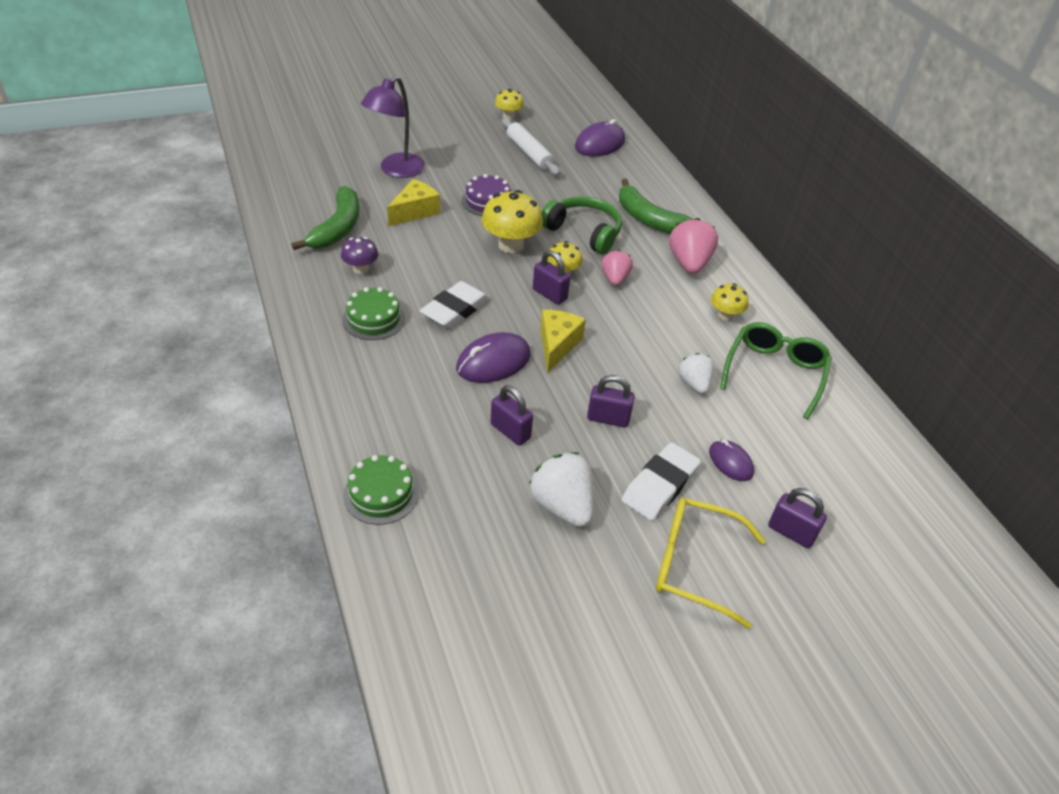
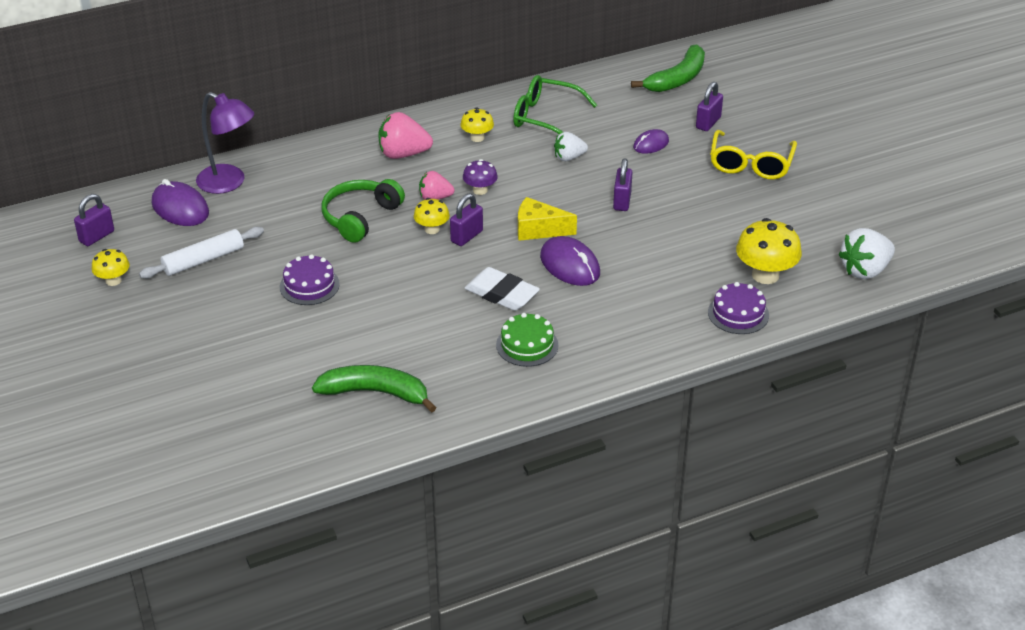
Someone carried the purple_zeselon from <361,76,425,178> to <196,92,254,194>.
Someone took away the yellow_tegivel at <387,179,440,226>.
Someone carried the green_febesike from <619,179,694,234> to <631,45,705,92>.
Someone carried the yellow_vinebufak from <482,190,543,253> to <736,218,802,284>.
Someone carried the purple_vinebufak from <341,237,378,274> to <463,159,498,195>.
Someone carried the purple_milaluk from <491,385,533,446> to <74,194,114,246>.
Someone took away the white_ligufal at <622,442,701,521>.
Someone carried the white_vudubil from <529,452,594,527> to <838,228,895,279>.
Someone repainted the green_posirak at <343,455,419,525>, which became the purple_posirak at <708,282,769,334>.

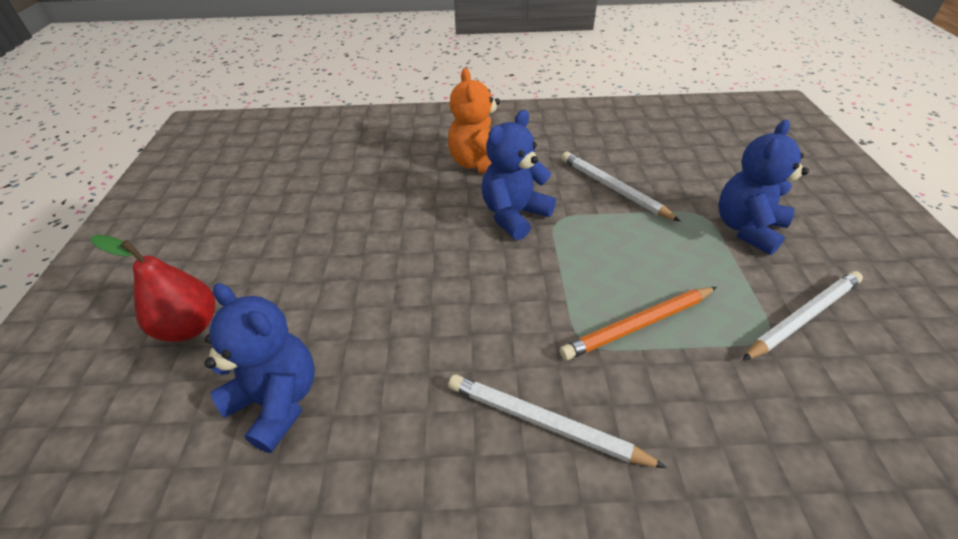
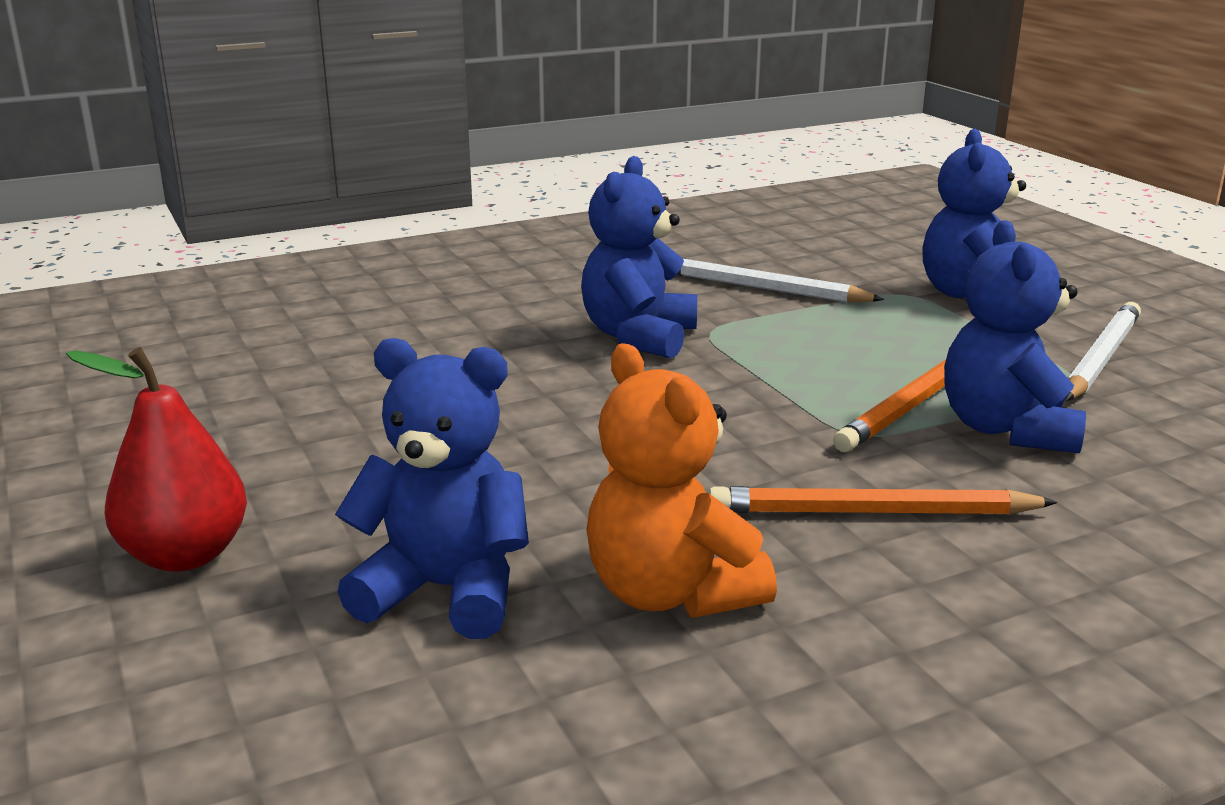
Someone carried the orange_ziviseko from <448,68,500,174> to <586,343,777,618>.
Someone repainted the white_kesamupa at <448,374,667,468>, which became the orange_kesamupa at <709,486,1058,515>.
Someone put down the blue_ziviseko at <944,220,1086,453>.

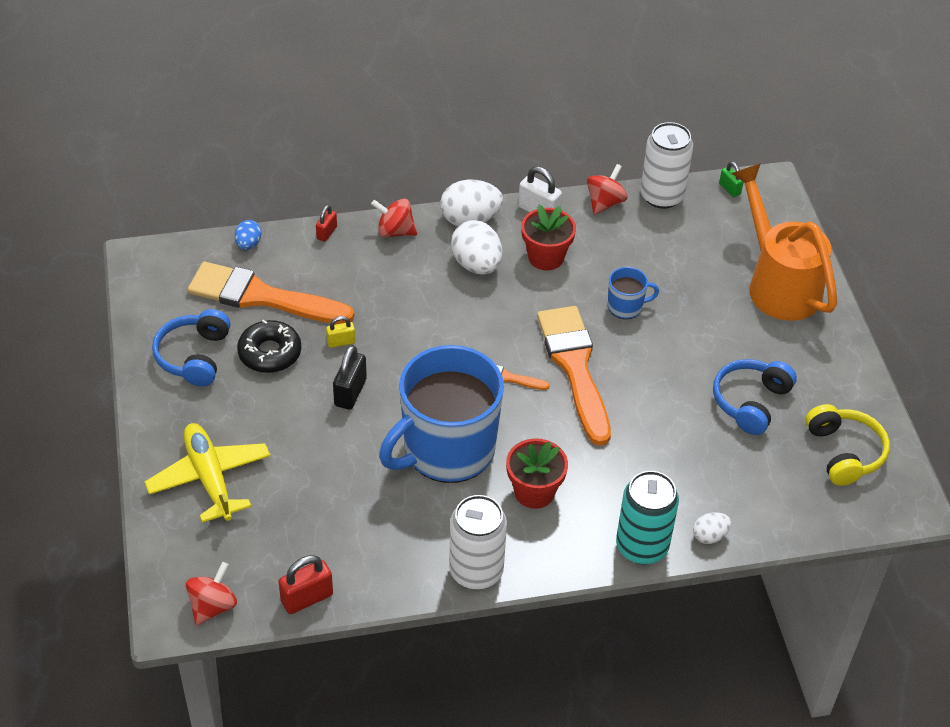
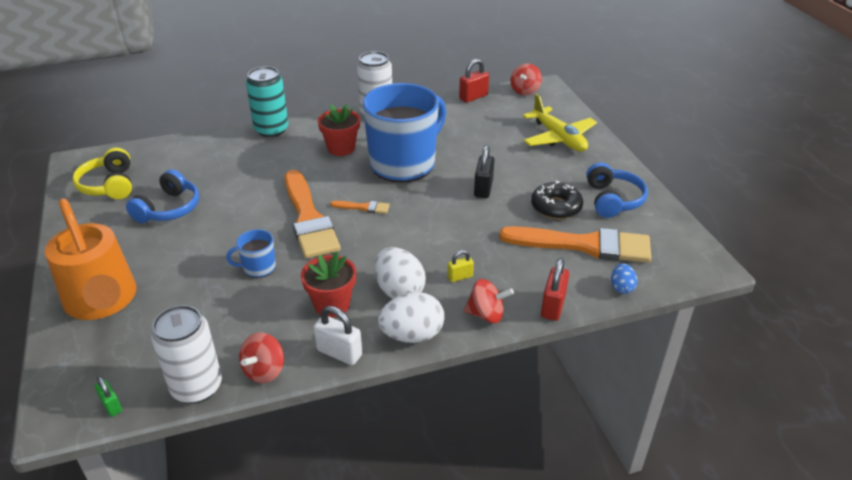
Someone scaled the red_milaluk at <316,205,337,242> by 1.64.
Someone carried the yellow_milaluk from <326,316,355,348> to <447,250,474,282>.
Someone took away the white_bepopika at <693,512,731,544>.

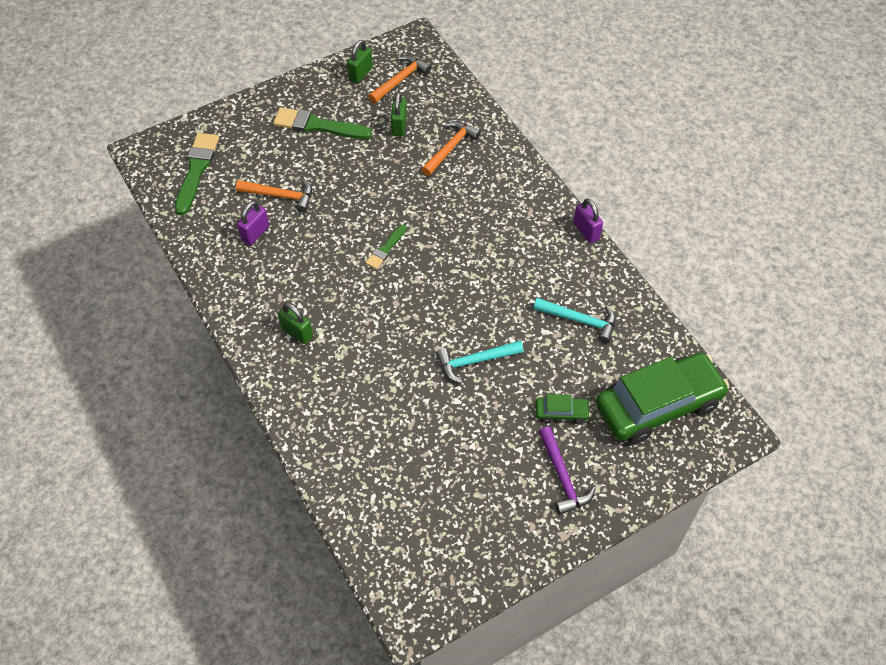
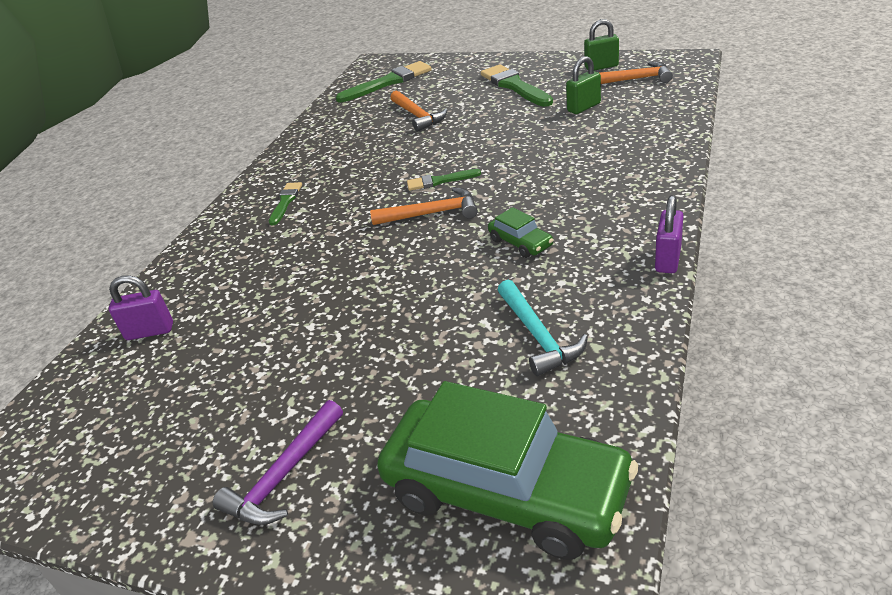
Someone carried the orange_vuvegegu from <422,121,481,176> to <370,187,478,225>.
Someone carried the purple_milaluk from <237,201,269,245> to <109,275,173,340>.
Someone swapped the green_milaluk at <278,302,313,344> for the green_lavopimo at <269,182,302,225>.
Someone took away the turquoise_vuvegegu at <436,341,524,384>.
Someone carried the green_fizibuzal from <535,394,591,424> to <488,207,553,258>.

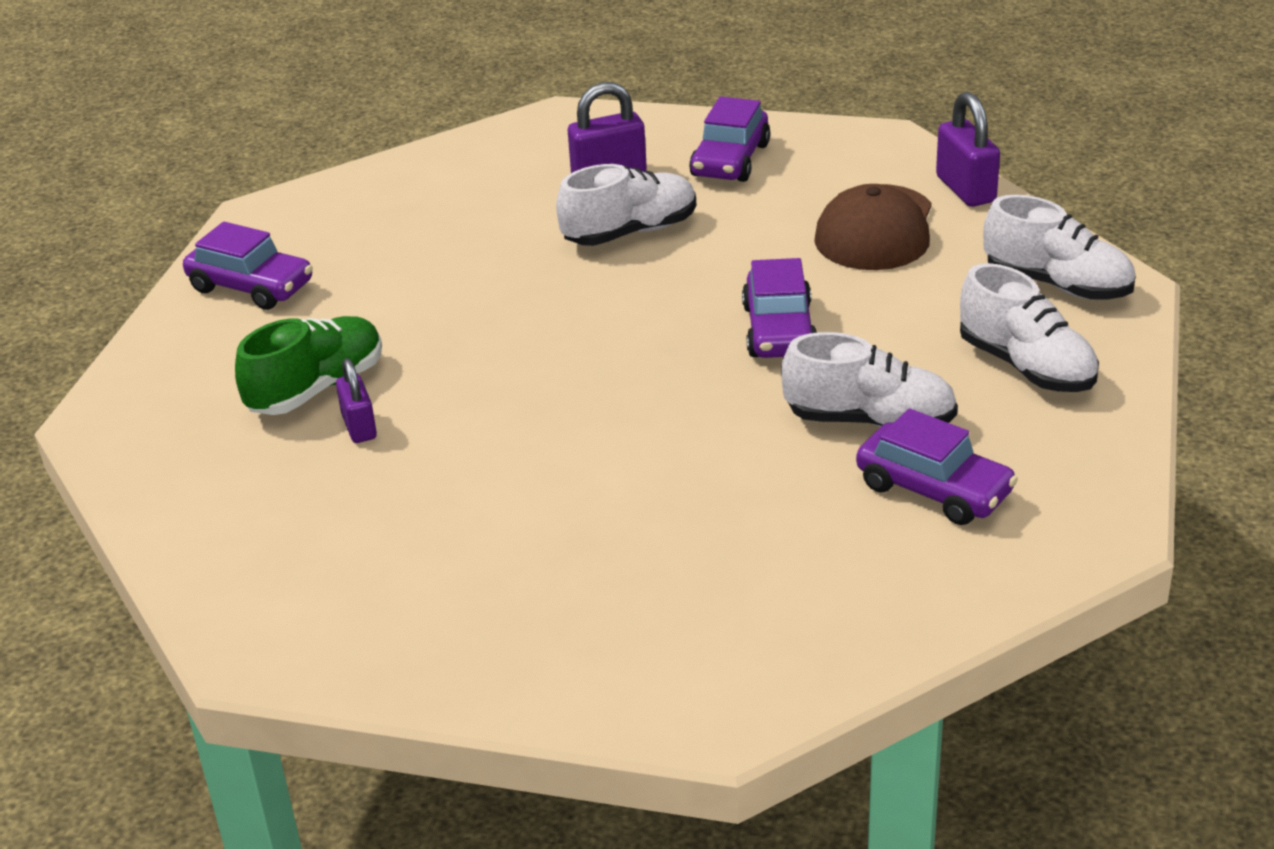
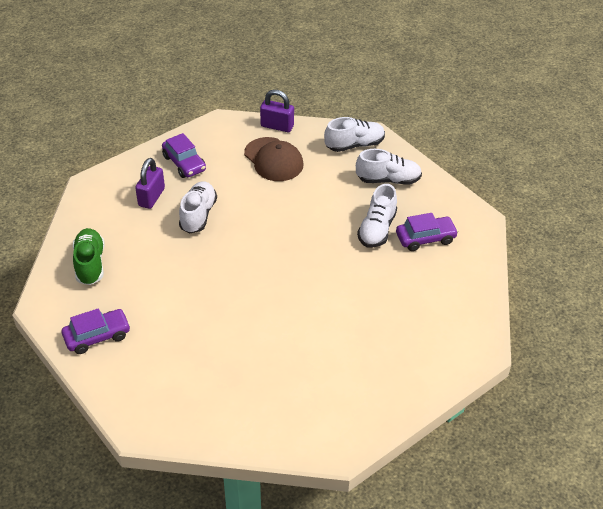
Someone took away the purple_fizibuzal at <742,258,817,358>.
Someone carried the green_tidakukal from <235,316,382,415> to <73,228,104,285>.
Someone rotated the white_tidakukal at <781,332,958,427> by 150 degrees clockwise.
Someone took away the purple_milaluk at <336,358,377,443>.

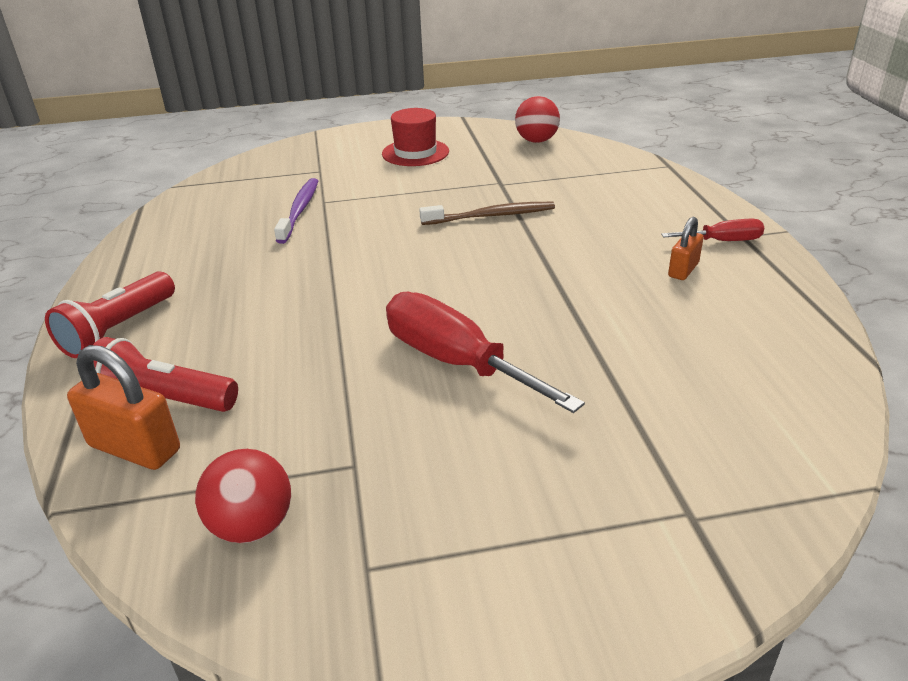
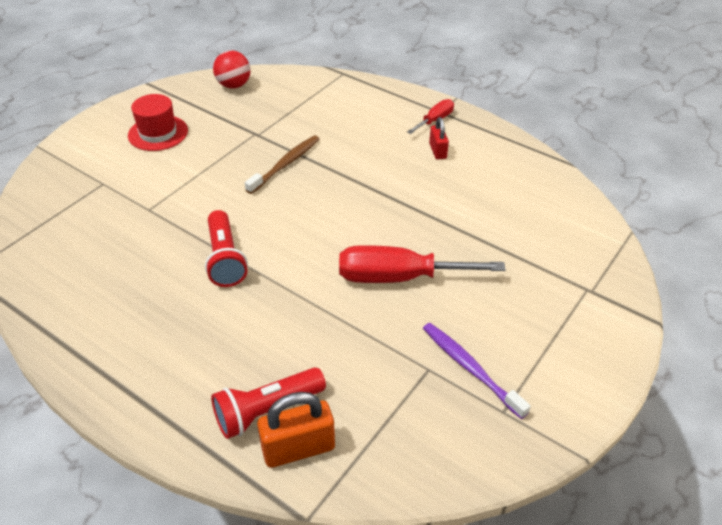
Someone carried the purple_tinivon from <274,178,318,244> to <423,323,531,419>.
Someone repainted the orange_milaluk at <668,217,704,280>, which became the red_milaluk at <429,117,449,160>.
Someone carried the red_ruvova from <45,271,175,358> to <205,210,248,287>.
Someone took away the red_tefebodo at <195,449,291,543>.

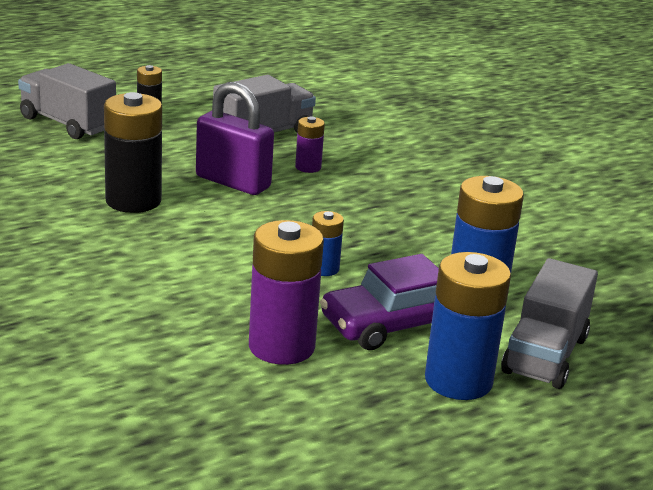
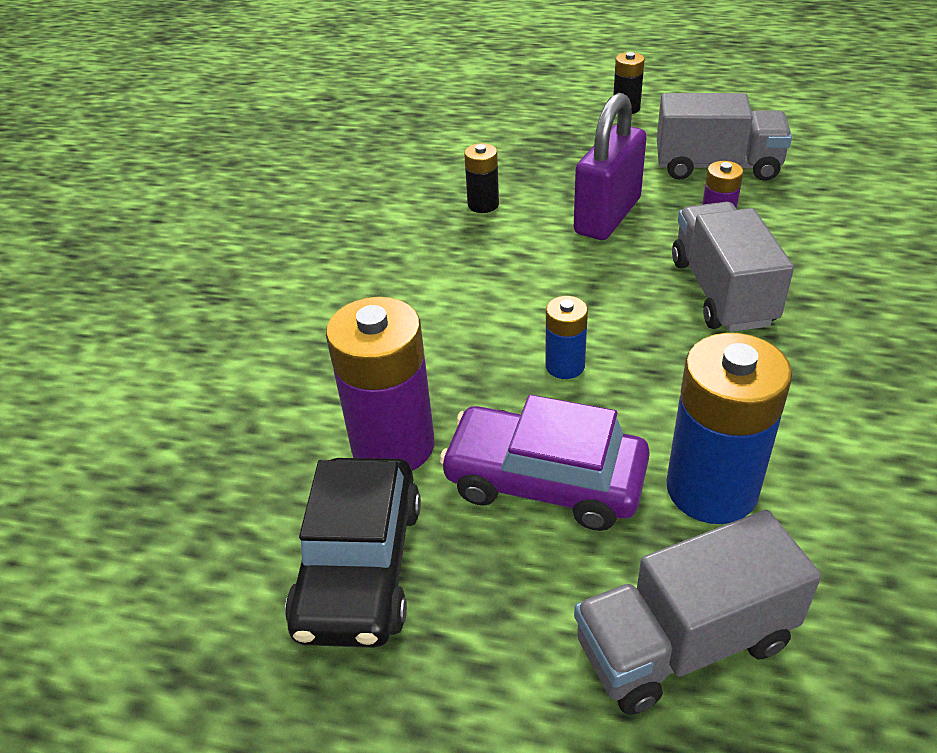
Someone carried the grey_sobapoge from <18,63,116,139> to <672,202,794,332>.
Someone rotated the purple_milaluk at <196,82,274,195> by 45 degrees clockwise.
Someone scaled the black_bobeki at <104,92,162,213> by 0.51.
Someone took away the blue_bobeki at <425,252,511,400>.
Someone put down the black_fizibuzal at <285,458,421,648>.

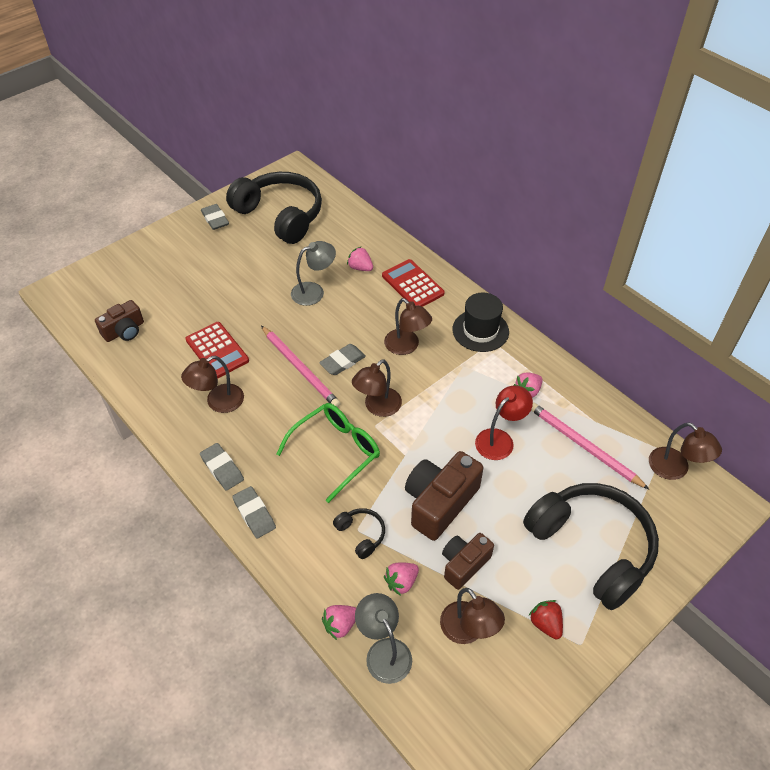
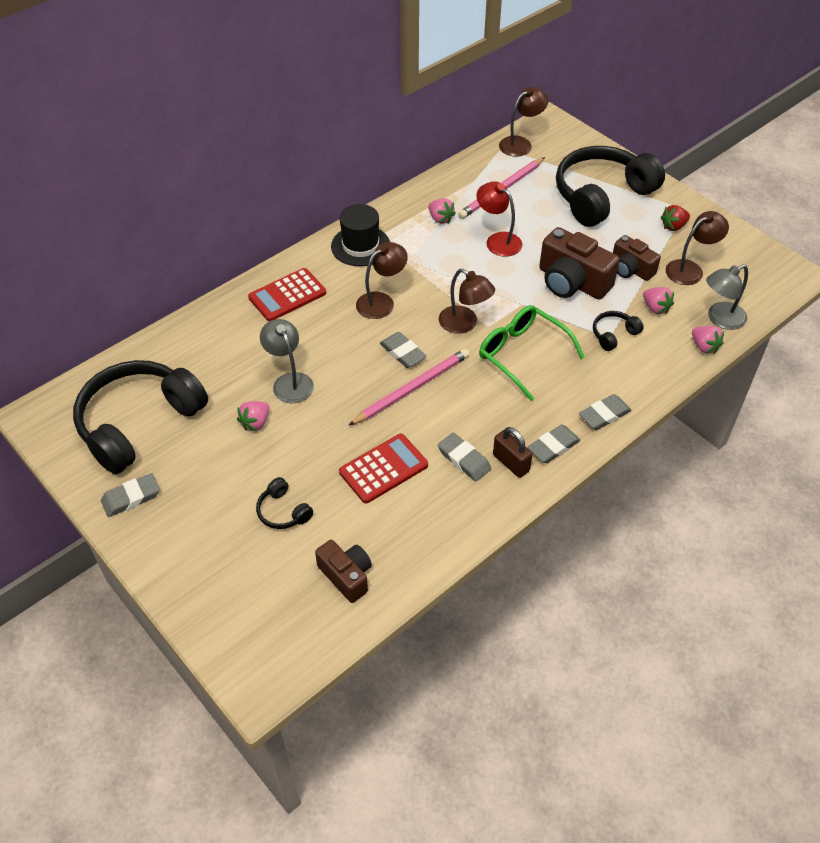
Someone carried the pink_vudubil from <347,246,373,271> to <237,401,270,431>.
Someone swapped the brown_zeselon at <181,356,244,413> for the grey_ligufal at <438,432,491,481>.
Someone put down the brown_milaluk at <493,427,532,478>.
Someone put down the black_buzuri at <256,477,313,529>.

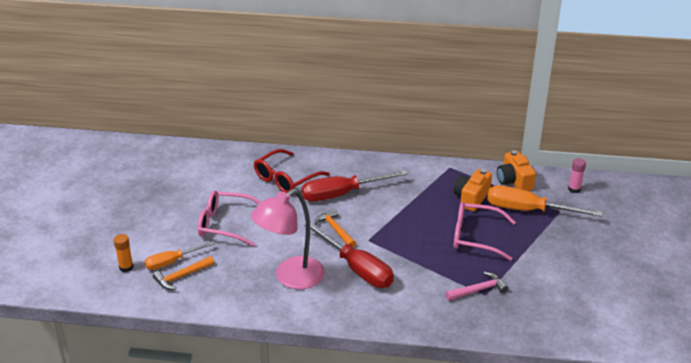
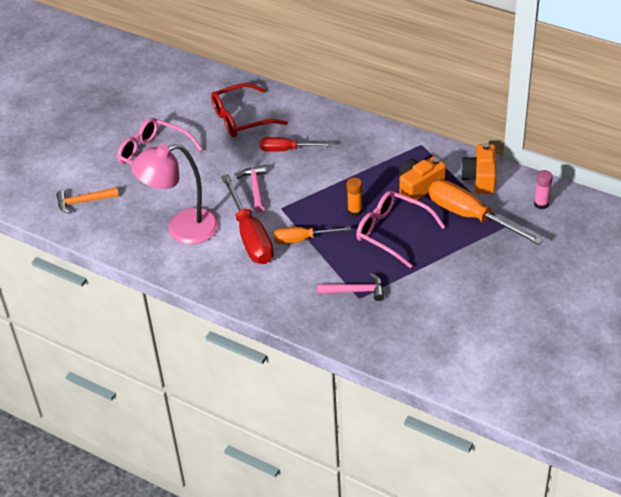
Someone scaled the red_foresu at <302,170,408,202> by 0.60.
Someone repainted the orange_vuvegegu at <315,209,356,247>, which became the pink_vuvegegu at <237,165,266,213>.
Someone carried the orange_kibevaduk from <114,234,134,272> to <347,178,362,217>.
Someone carried the orange_foresu from <145,241,215,270> to <273,227,351,244>.

